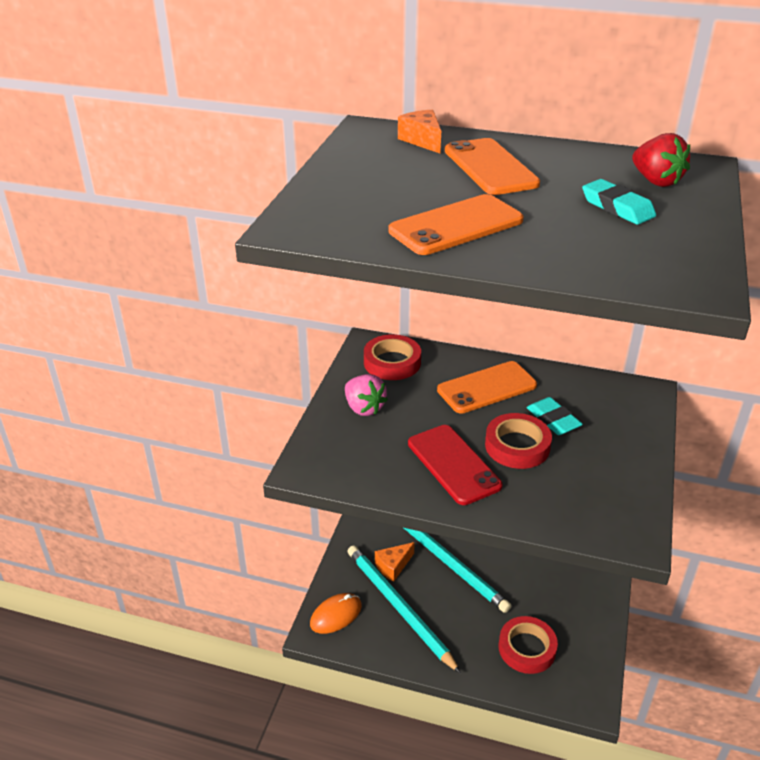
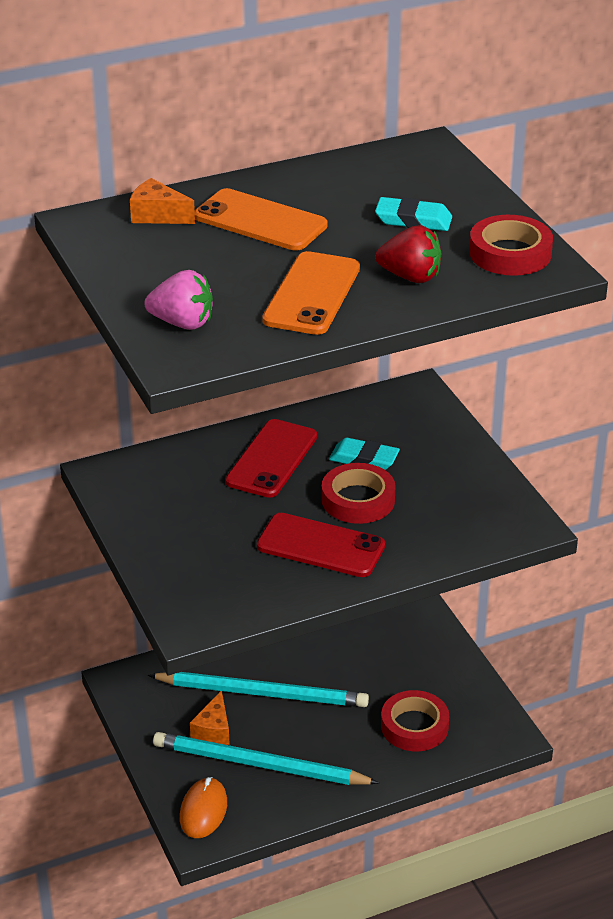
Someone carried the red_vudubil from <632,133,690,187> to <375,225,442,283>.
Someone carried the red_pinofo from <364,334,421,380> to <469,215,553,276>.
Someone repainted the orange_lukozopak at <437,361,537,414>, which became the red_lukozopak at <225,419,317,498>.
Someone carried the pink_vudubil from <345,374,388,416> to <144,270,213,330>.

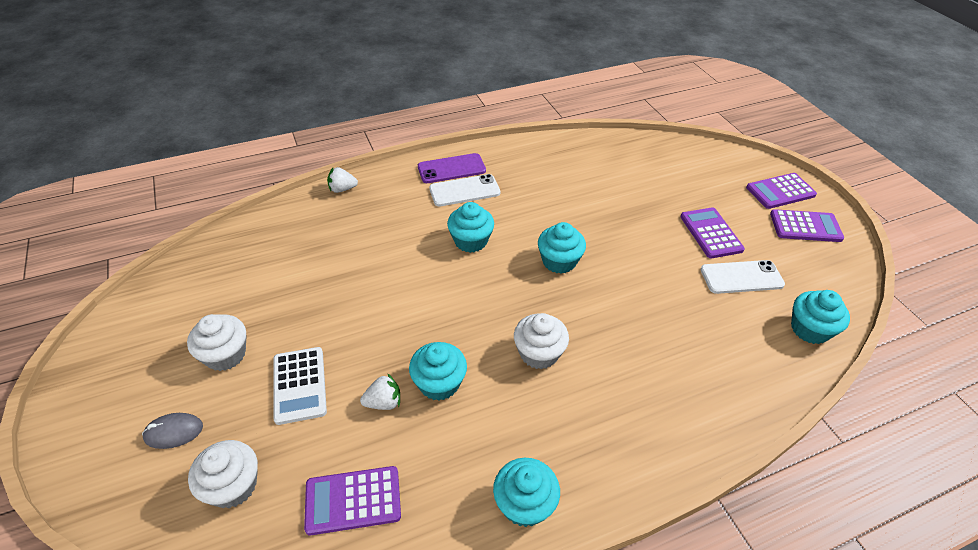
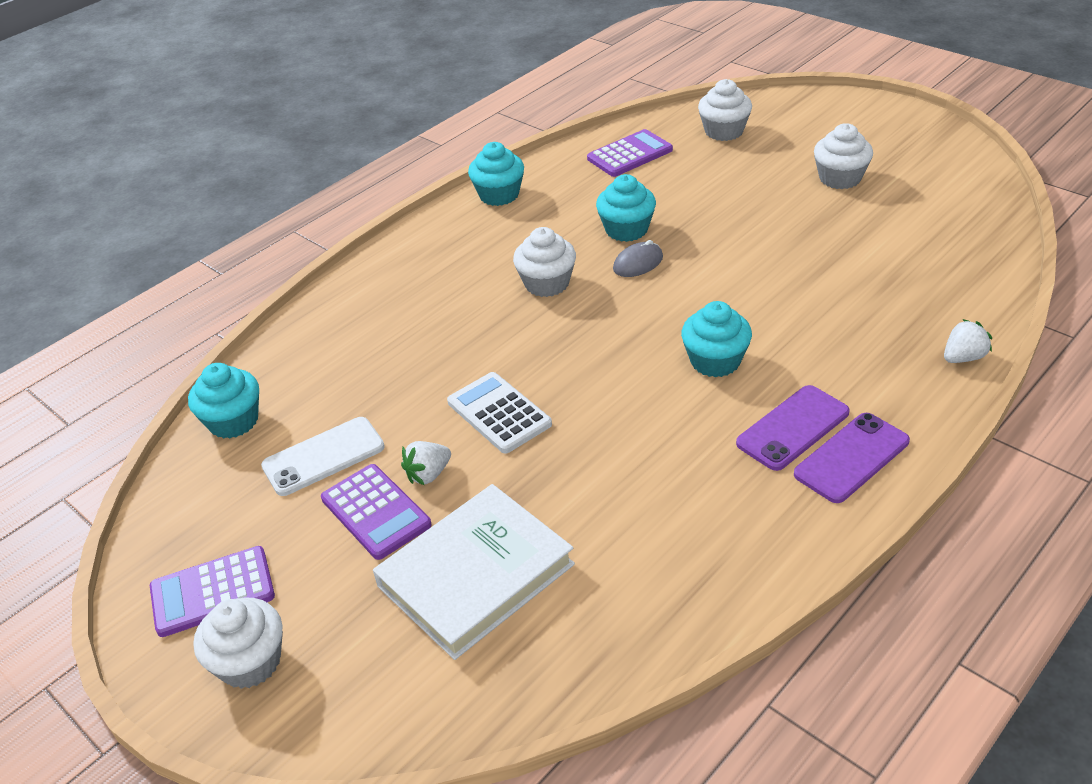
Someone swapped the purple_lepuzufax at <746,173,817,209> for the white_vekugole at <193,598,283,689>.
Someone repainted the white_lukozopak at <429,174,500,206>, which became the purple_lukozopak at <736,385,850,471>.
Someone took away the turquoise_vekugole at <538,222,586,274>.
Someone carried the white_lepuzufax from <274,347,327,425> to <447,372,552,454>.
Someone carried the white_vudubil from <360,373,400,410> to <401,441,451,485>.
Someone carried the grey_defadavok from <142,413,203,449> to <613,240,663,277>.
Someone put down the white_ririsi at <373,484,575,660>.

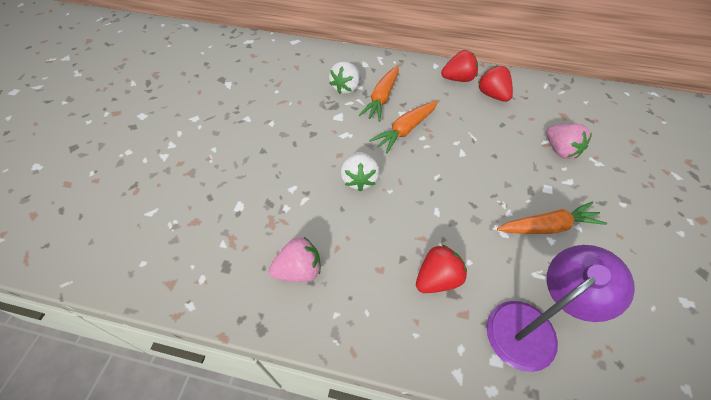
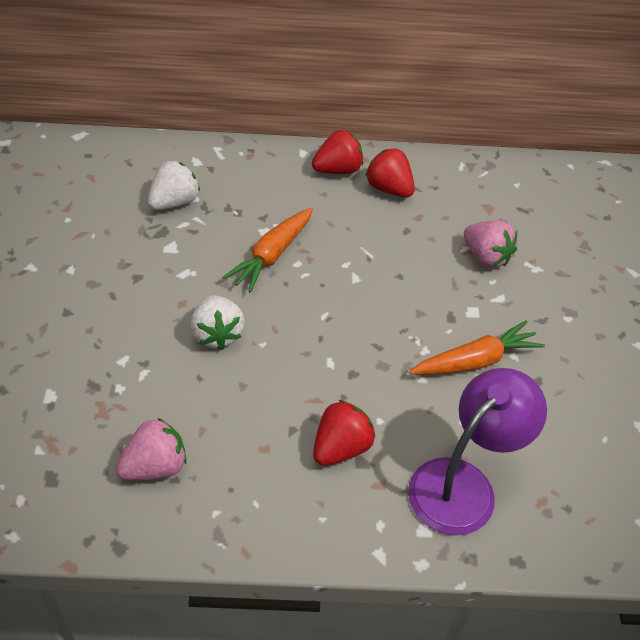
Someone rotated the white_vudubil at <329,62,360,94> by 150 degrees counterclockwise.
Someone took away the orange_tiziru at <359,66,399,122>.

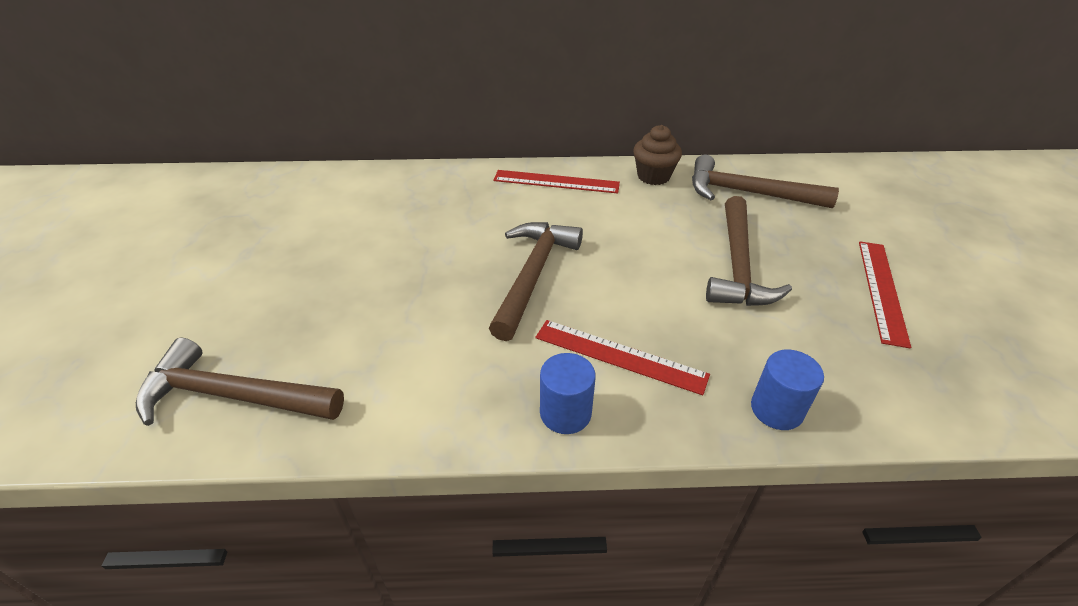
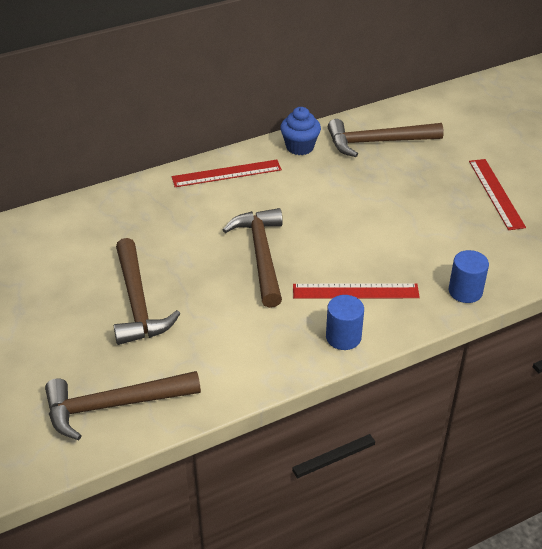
Someone repainted the brown_vekugole at <633,125,682,185>, which became the blue_vekugole at <280,107,321,155>.
Someone carried the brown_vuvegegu from <706,196,792,306> to <114,238,181,345>.

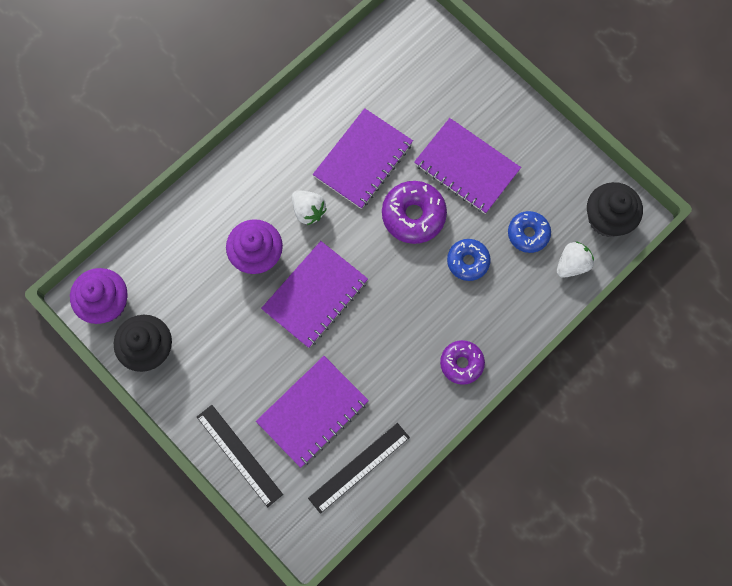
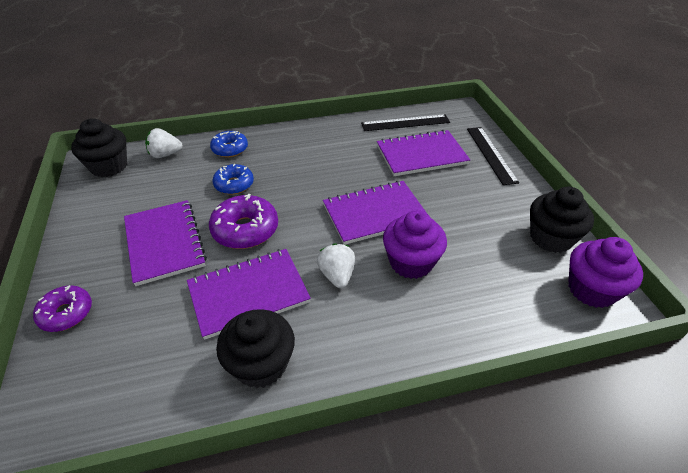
Someone carried the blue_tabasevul from <508,211,551,253> to <210,131,248,157>.
Someone carried the purple_tabasevul from <440,340,485,385> to <33,285,92,332>.
Someone put down the black_vekugole at <216,309,295,388>.

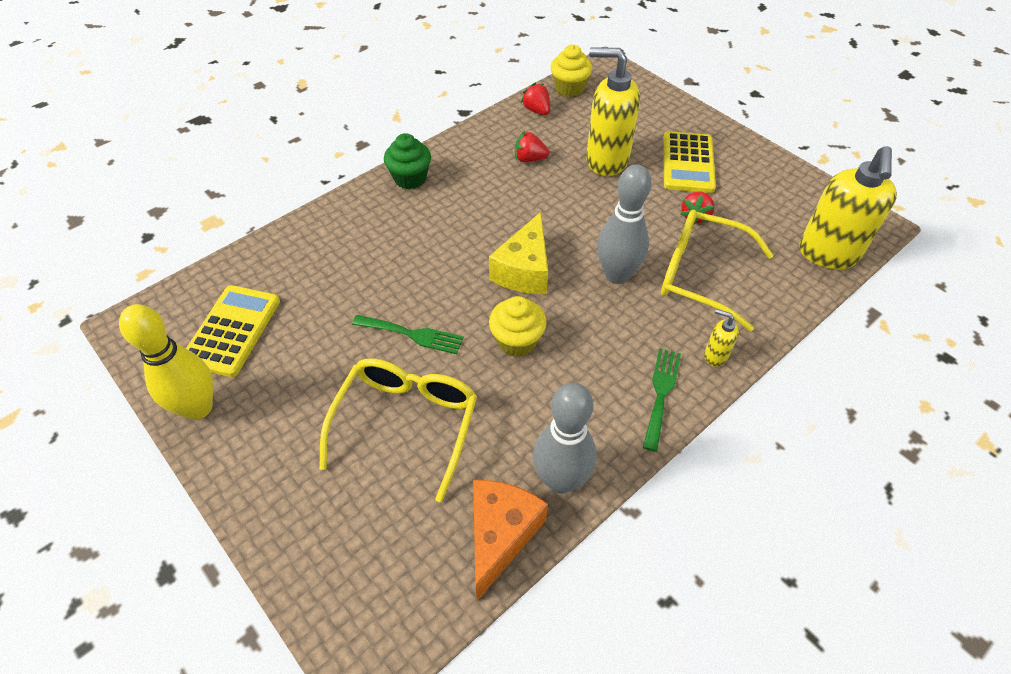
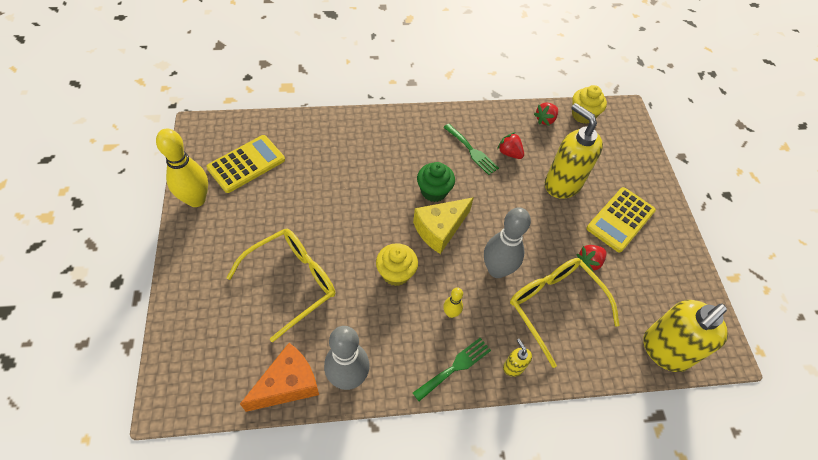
Someone rotated the red_vudubil at <521,83,550,115> by 135 degrees counterclockwise.
Someone carried the green_vekugole from <384,133,431,189> to <417,162,455,202>.
Someone carried the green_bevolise from <352,315,464,354> to <443,124,499,175>.
Someone put down the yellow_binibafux at <443,288,463,318>.

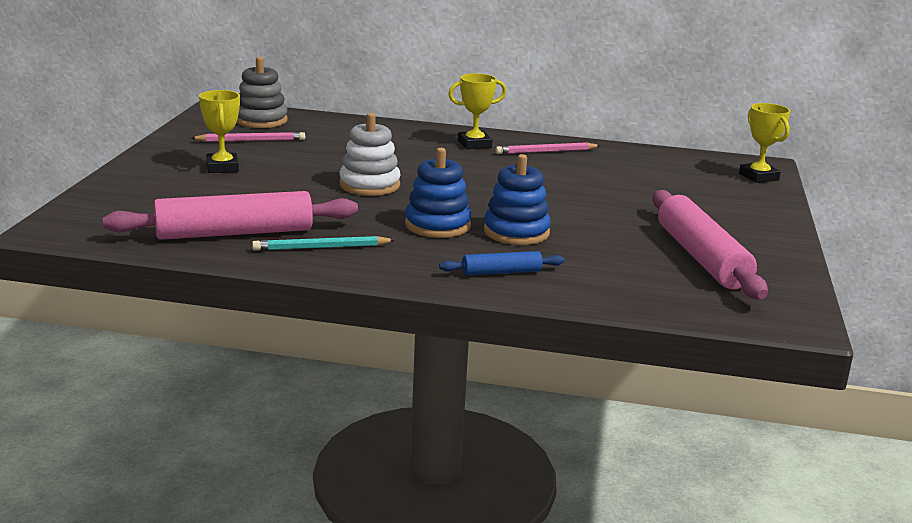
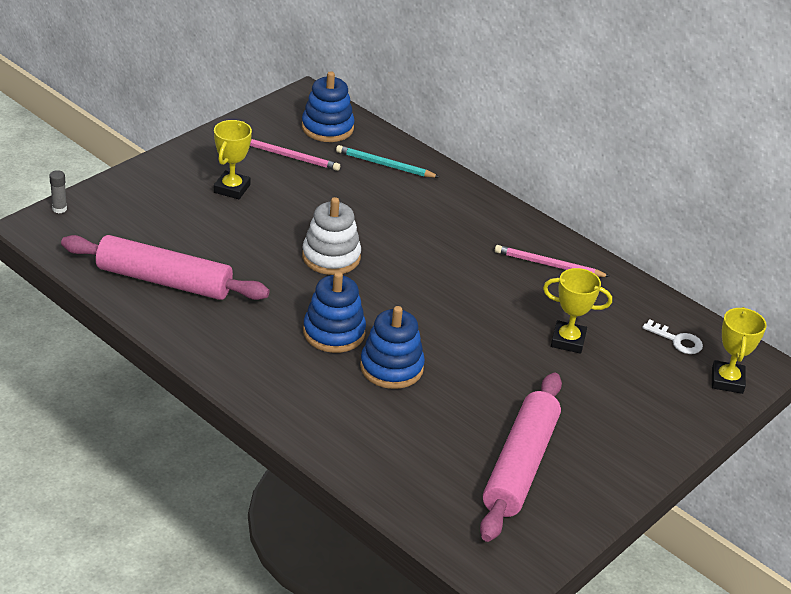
Someone repainted the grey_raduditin at <236,57,288,128>, which became the blue_raduditin at <302,71,355,142>.
Someone carried the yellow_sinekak from <448,73,506,149> to <543,268,612,354>.
Someone carried the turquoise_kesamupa from <252,236,396,251> to <336,145,439,178>.
Someone took away the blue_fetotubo at <439,251,564,275>.
Someone put down the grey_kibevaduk at <49,170,67,213>.
Someone put down the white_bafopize at <642,319,703,354>.

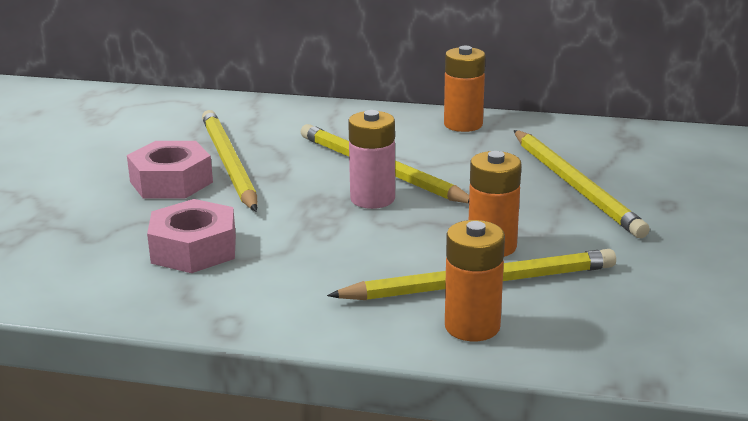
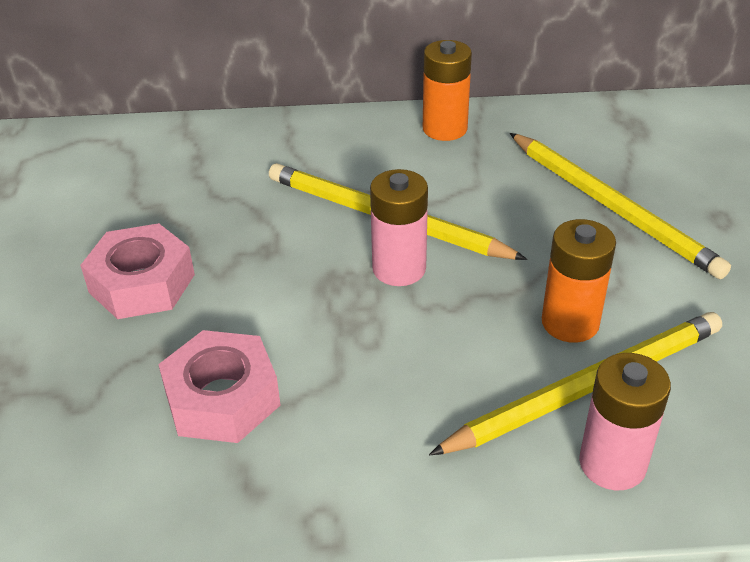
Someone took away the yellow_kesamupa at <202,110,258,211>.
Someone repainted the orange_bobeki at <445,220,505,341>, which became the pink_bobeki at <579,353,671,490>.

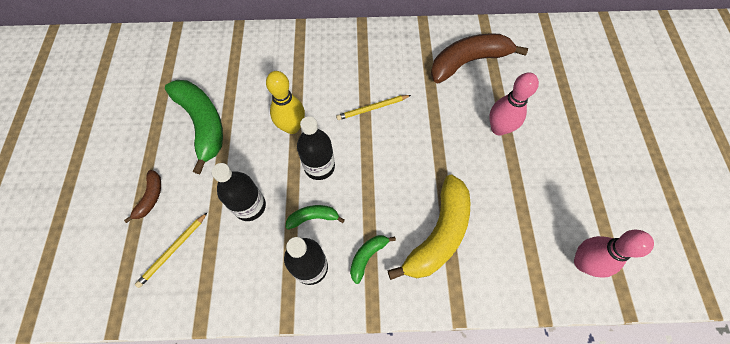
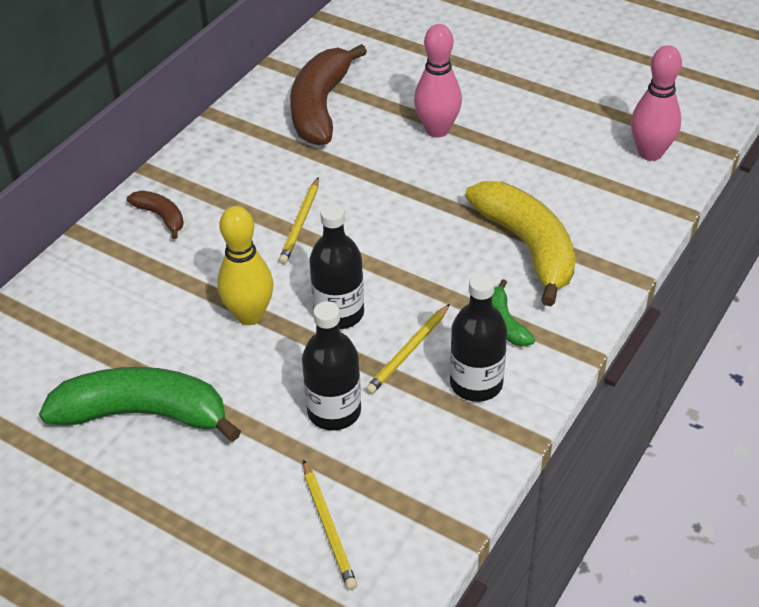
Someone carried the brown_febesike from <124,170,161,223> to <127,191,184,239>.
Someone swapped the green_febesike at <286,205,345,229> for the yellow_kesamupa at <365,304,450,394>.

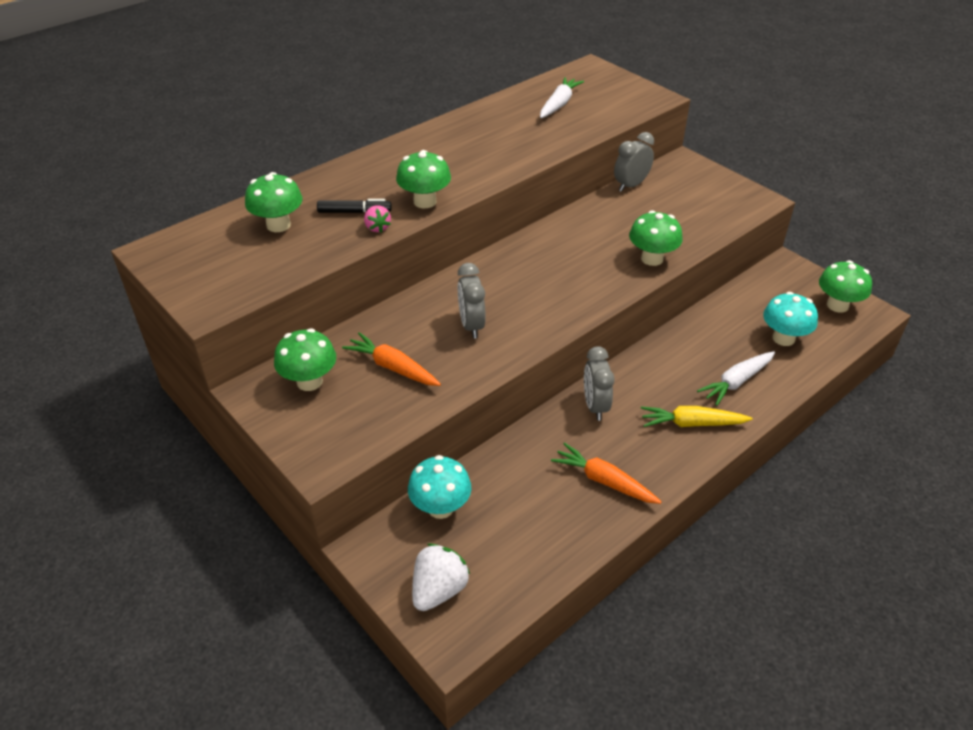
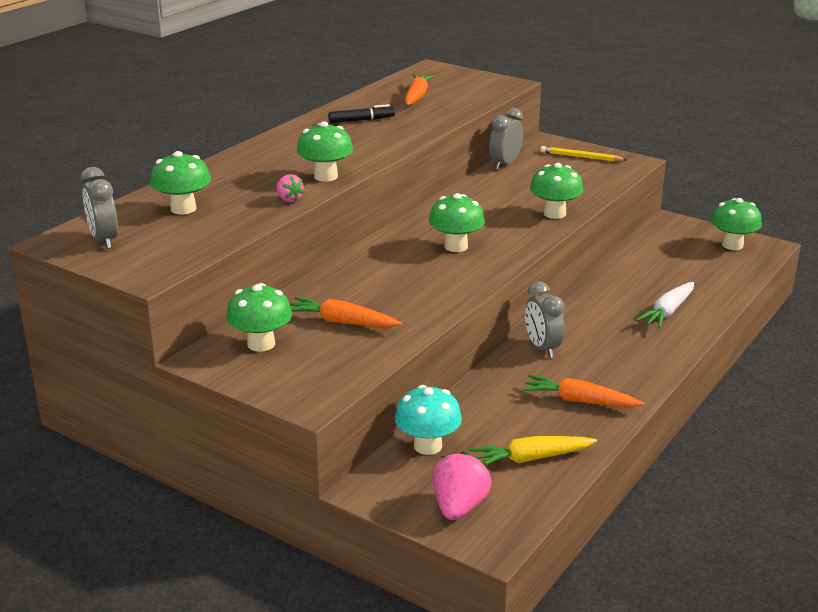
Someone repainted the white_tiziru at <540,77,584,118>, which became the orange_tiziru at <405,74,434,105>.
Someone carried the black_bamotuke from <317,199,392,213> to <328,104,395,123>.
Someone carried the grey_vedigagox from <458,263,486,339> to <81,167,118,249>.
Someone took away the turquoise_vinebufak at <763,292,818,346>.
Someone carried the yellow_tiziru from <641,406,753,427> to <470,436,597,464>.
Someone repainted the white_vudubil at <412,544,470,611>, which became the pink_vudubil at <433,451,491,520>.
Someone put down the yellow_kesamupa at <540,146,627,162>.
Someone put down the green_vinebufak at <429,193,485,252>.

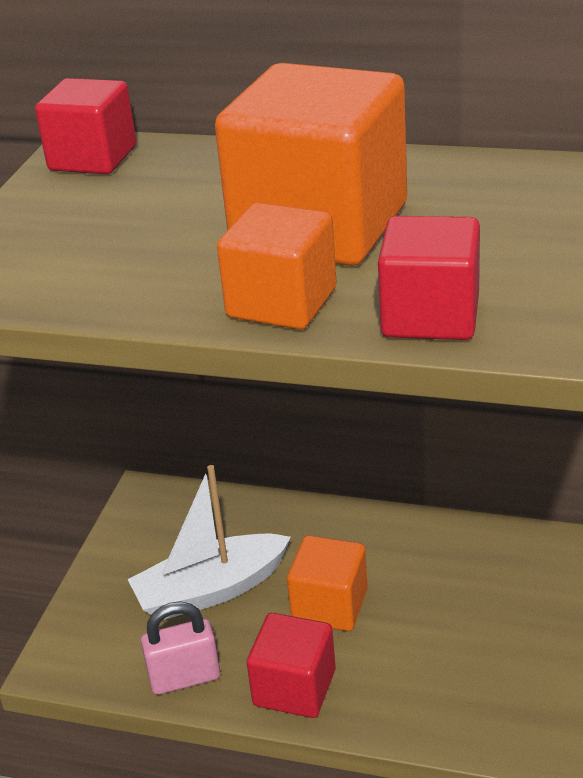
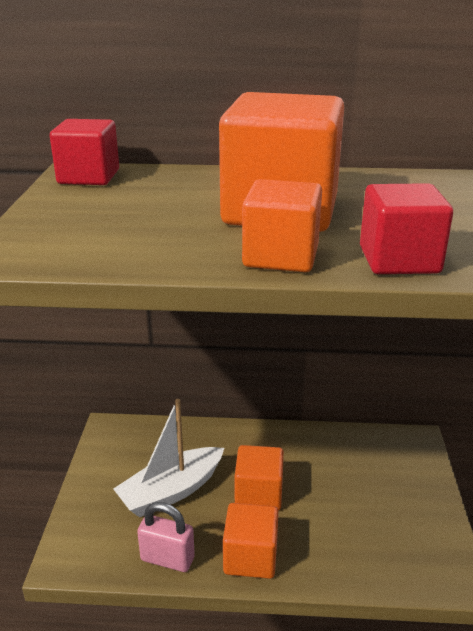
Someone rotated the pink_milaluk at <141,601,220,695> by 45 degrees clockwise.
Someone repainted the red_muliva at <247,613,336,718>, which became the orange_muliva at <223,503,279,579>.

